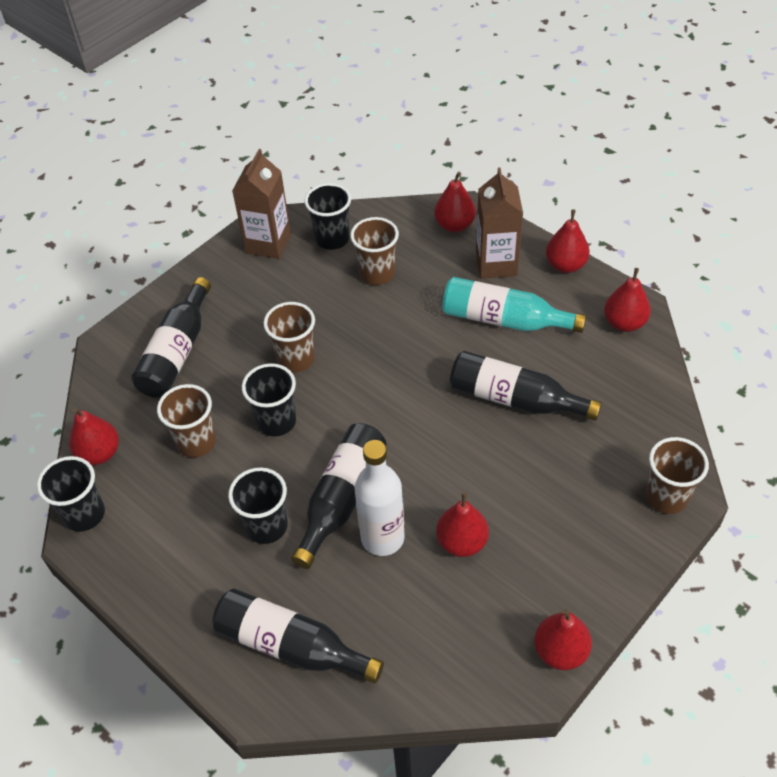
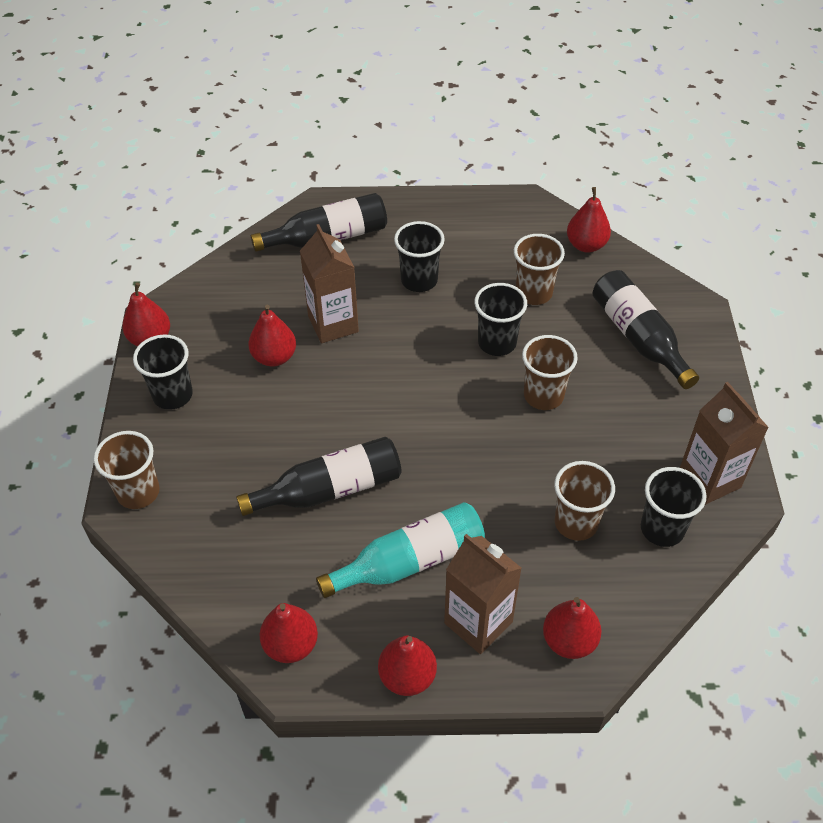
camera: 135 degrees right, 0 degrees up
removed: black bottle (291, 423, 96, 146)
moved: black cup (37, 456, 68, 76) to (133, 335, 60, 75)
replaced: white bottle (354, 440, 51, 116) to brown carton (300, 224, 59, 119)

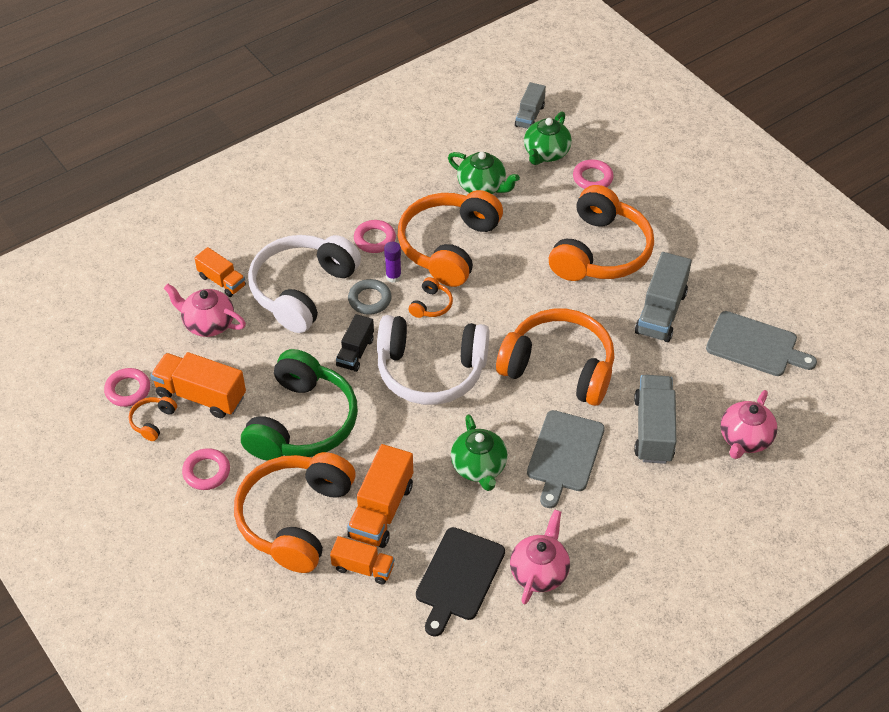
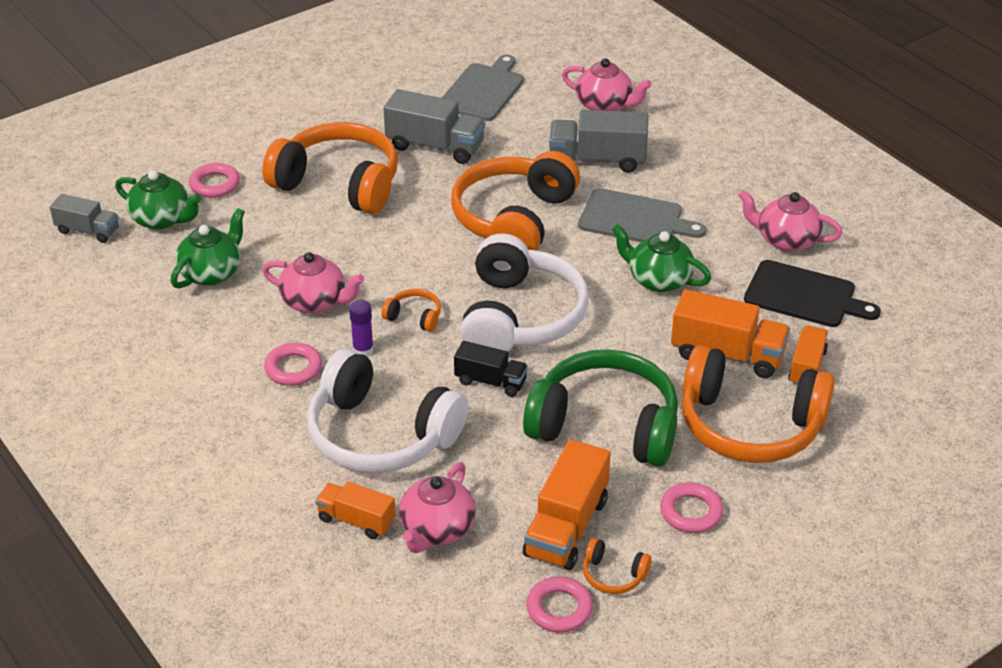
camera: 90 degrees left, 10 degrees down
removed: grey ring (348, 279, 44, 36)
replaced: orange headphones (398, 190, 105, 97) to pink teapot (262, 252, 102, 62)
turned: orange truck (194, 247, 52, 50) = (315, 482, 81, 57) 105 degrees counterclockwise; green teapot (451, 414, 57, 77) = (612, 224, 99, 68) 135 degrees counterclockwise

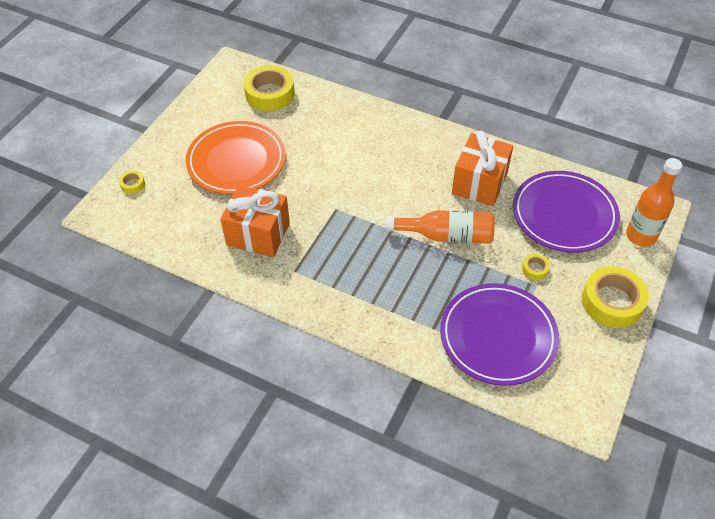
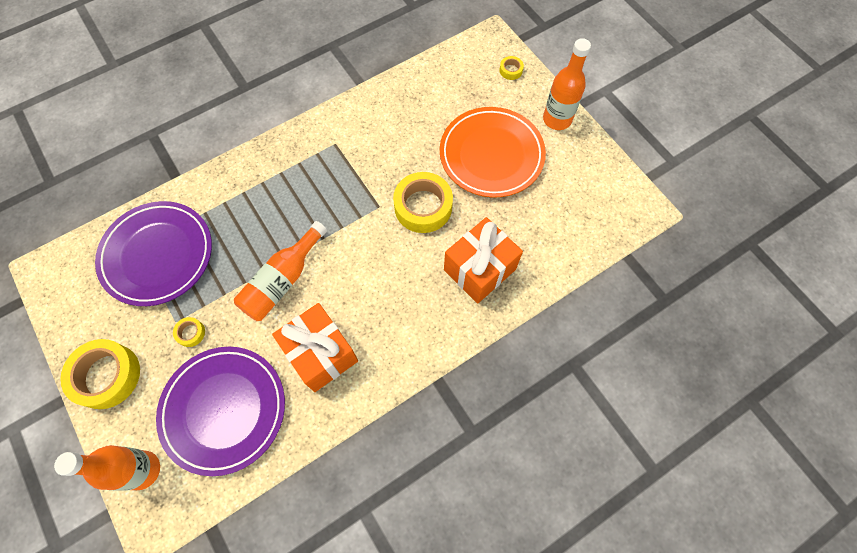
camera: 120 degrees right, 15 degrees up
added: orange bottle (543, 38, 48, 92)
moved: yellow tape (244, 66, 50, 45) to (393, 172, 60, 61); orange gift (221, 185, 69, 72) to (444, 217, 79, 87)

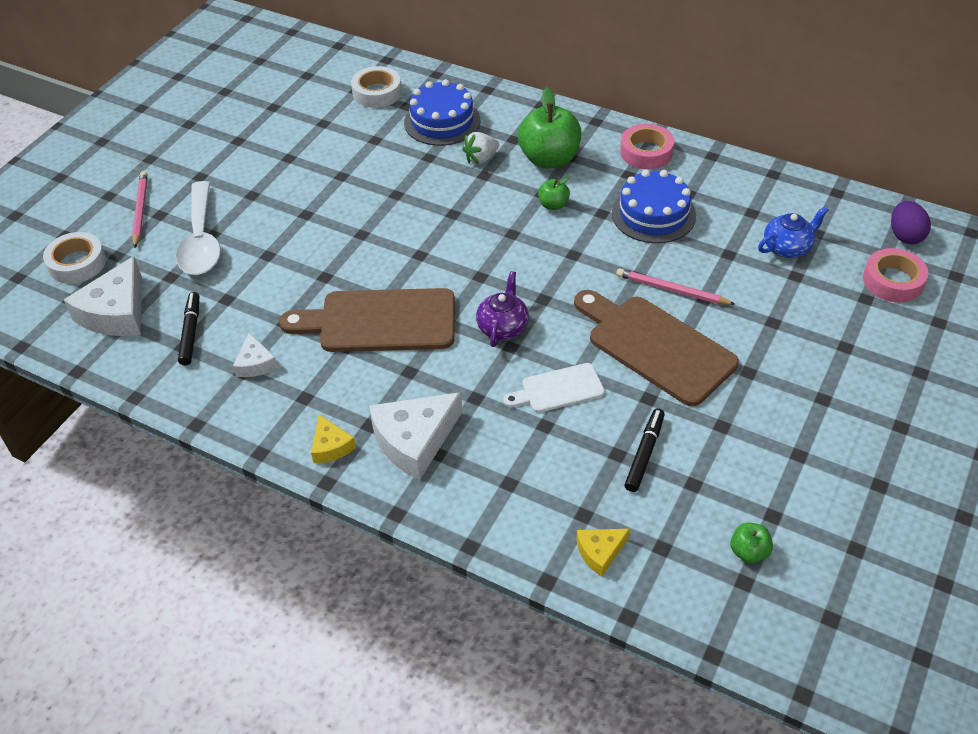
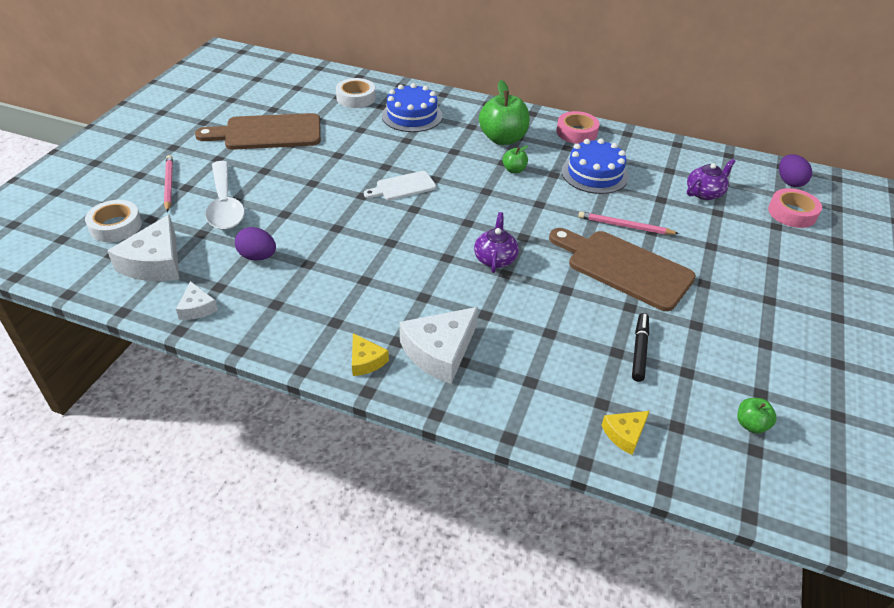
camera: 10 degrees left, 5 degrees down
removed: black marker (178, 292, 21, 73); white strawberry (462, 132, 37, 32)
added: purple egg (235, 227, 41, 34)
moved: white cheese (233, 333, 45, 44) to (176, 281, 42, 39); brown cutting board (279, 288, 176, 64) to (195, 113, 126, 37); white cutting board (503, 363, 102, 50) to (364, 171, 72, 29)
recoloured: blue teapot (758, 206, 70, 52) to purple teapot (687, 159, 48, 41)

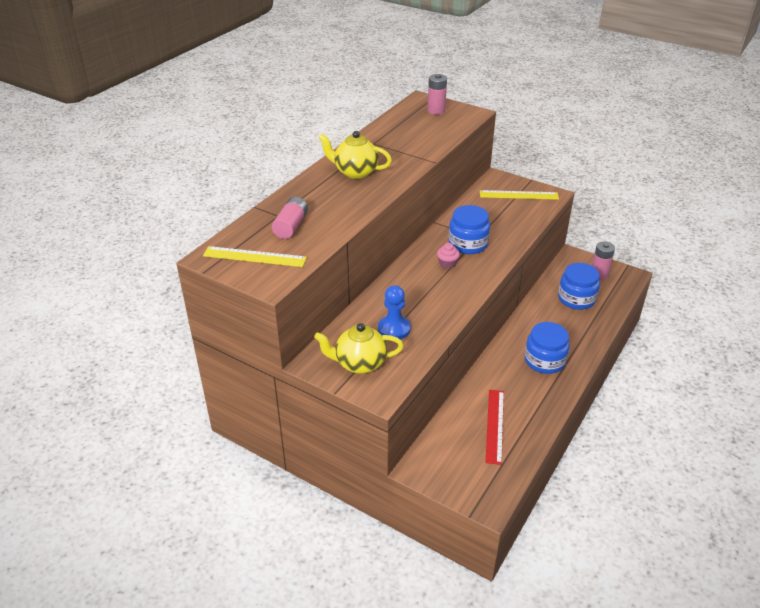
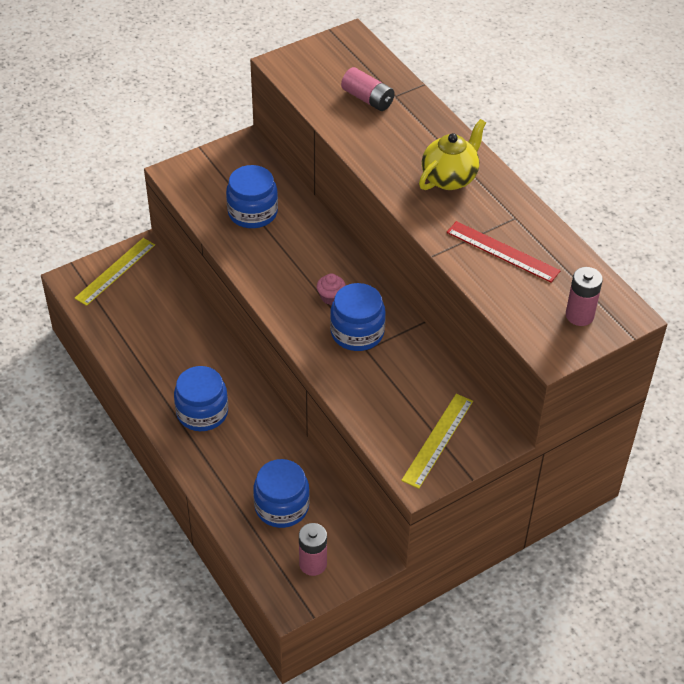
camera: 115 degrees right, 10 degrees up
removed: yellow teapot (314, 323, 90, 51)
moved: yellow ruler (203, 246, 104, 21) to (74, 238, 81, 68); red ruler (485, 390, 19, 75) to (446, 221, 115, 62)
replaced: blue pawn (378, 285, 33, 55) to blue jar (226, 165, 52, 63)

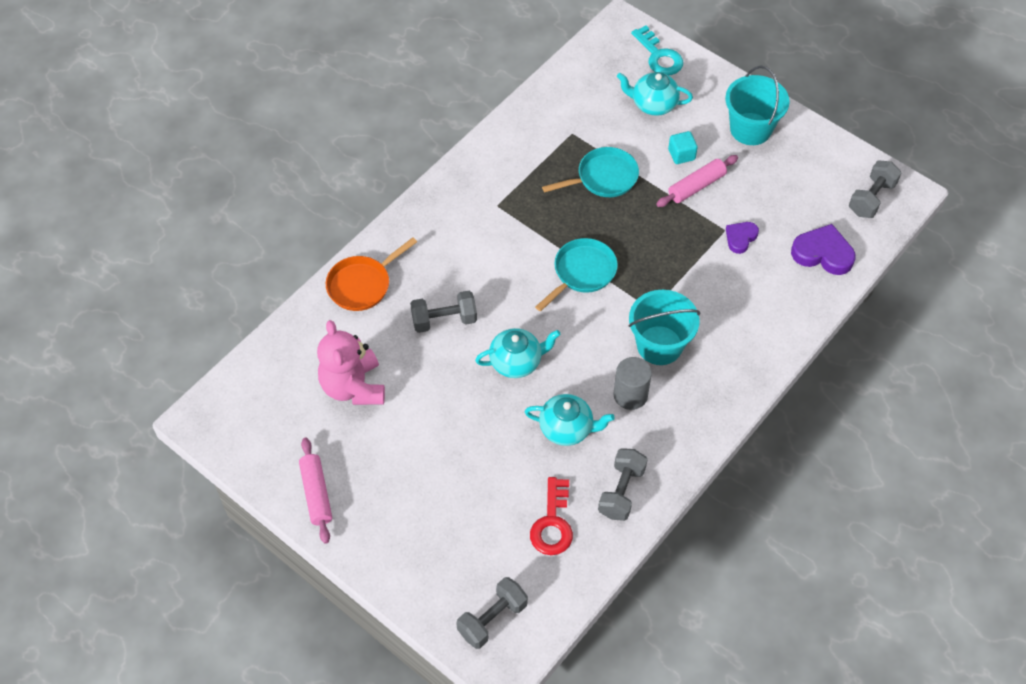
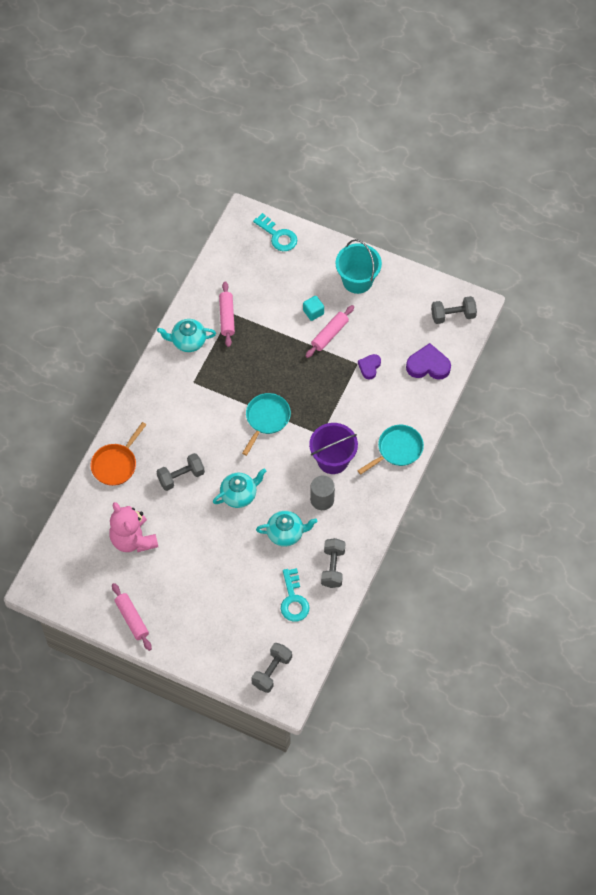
camera: 15 degrees left, 5 degrees up
added: pink rolling pin (219, 281, 16, 66)
moved: turquoise teapot (617, 72, 76, 44) to (157, 319, 59, 33); turquoise pan (542, 147, 97, 50) to (357, 425, 67, 50)
recoloured: red key (530, 477, 43, 78) to turquoise key (281, 568, 29, 54); turquoise bucket (628, 290, 72, 75) to purple bucket (309, 423, 49, 51)
turned: grey dumbbell (849, 161, 52, 57) = (431, 296, 46, 28) 60 degrees clockwise

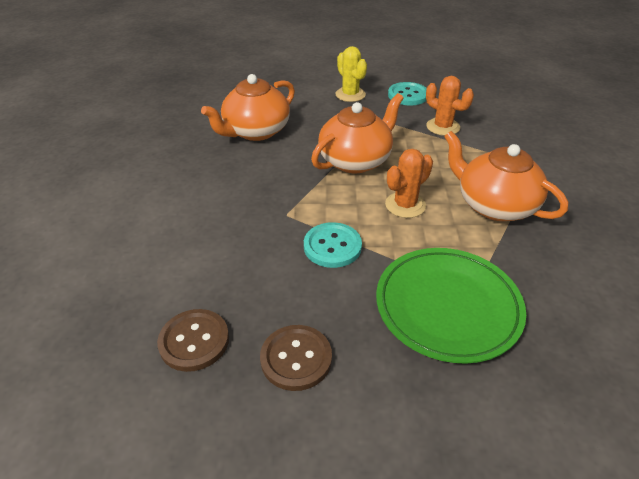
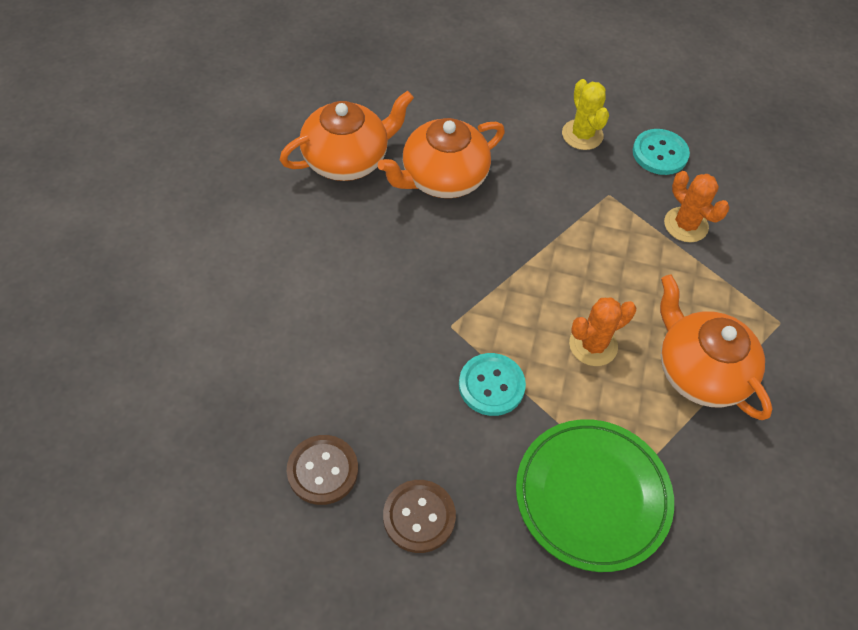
camera: 10 degrees right, 15 degrees up
moved: orange teapot (311, 93, 93, 80) to (280, 91, 134, 90)

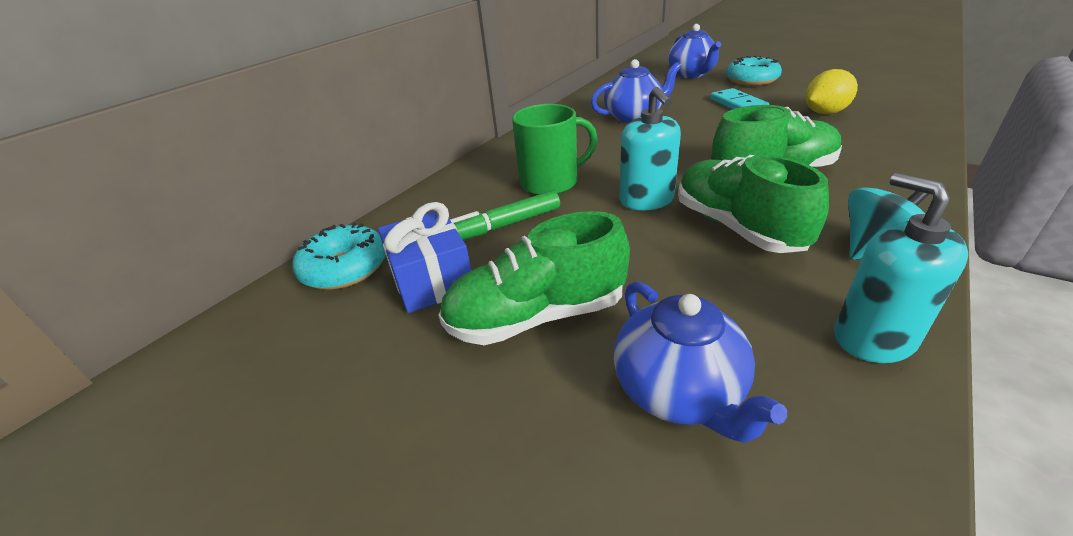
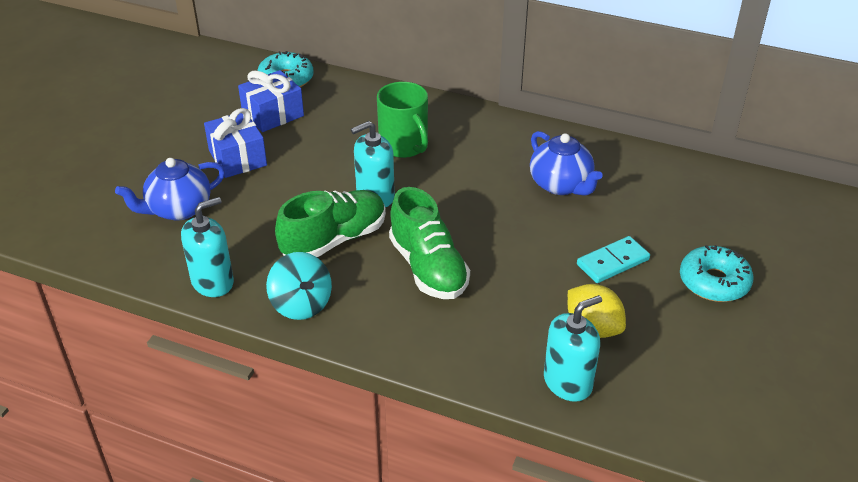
camera: 75 degrees right, 5 degrees up
removed: green marker (450, 190, 110, 50); blue teapot (668, 24, 53, 54)
added: turquoise soap dispenser (544, 295, 58, 107)
replaced: green shoe (438, 211, 192, 134) to blue gift (204, 108, 63, 70)

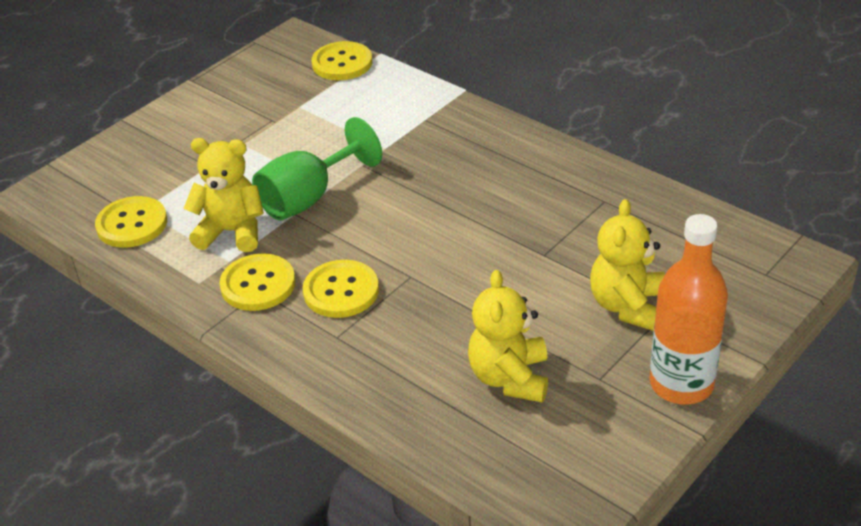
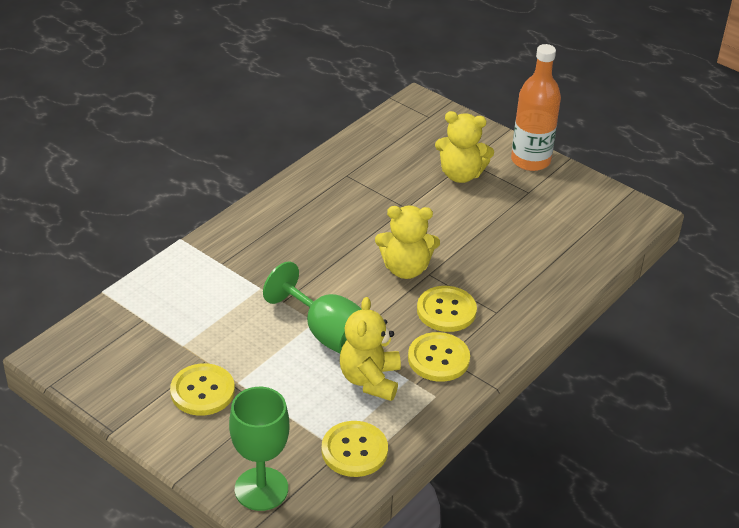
camera: 95 degrees left, 0 degrees up
added: green goblet (229, 387, 61, 124)
moved: yellow button (312, 41, 60, 39) to (170, 363, 65, 53); yellow teddy bear (468, 270, 80, 133) to (375, 206, 65, 73)

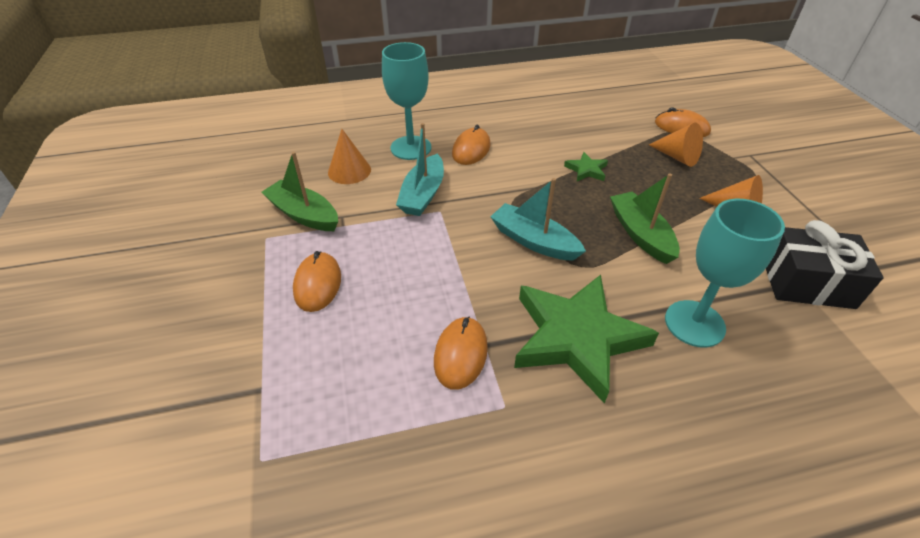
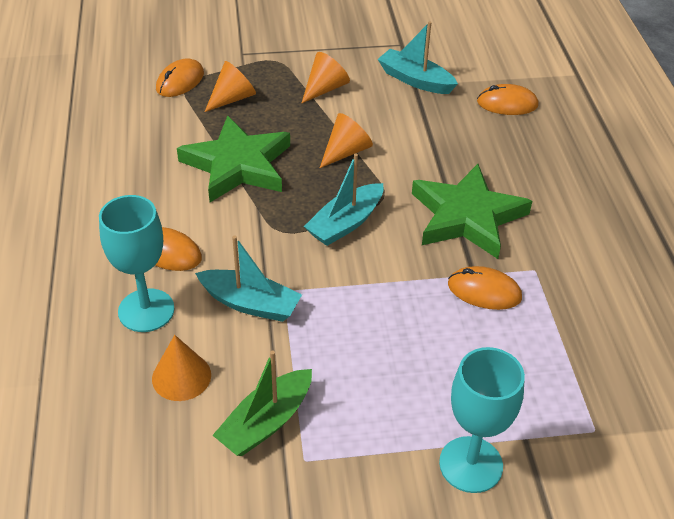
camera: 85 degrees left, 0 degrees up
moved: turquoise goblet (665, 199, 120, 149) to (439, 347, 86, 146); orange mouse (293, 251, 48, 61) to (477, 84, 62, 31)
replaced: green boat (610, 173, 70, 91) to orange cone (320, 113, 53, 55); black gift (766, 220, 118, 89) to turquoise boat (378, 21, 80, 73)
resized: green star (564, 152, 44, 29) = (177, 115, 113, 87) x2.37

